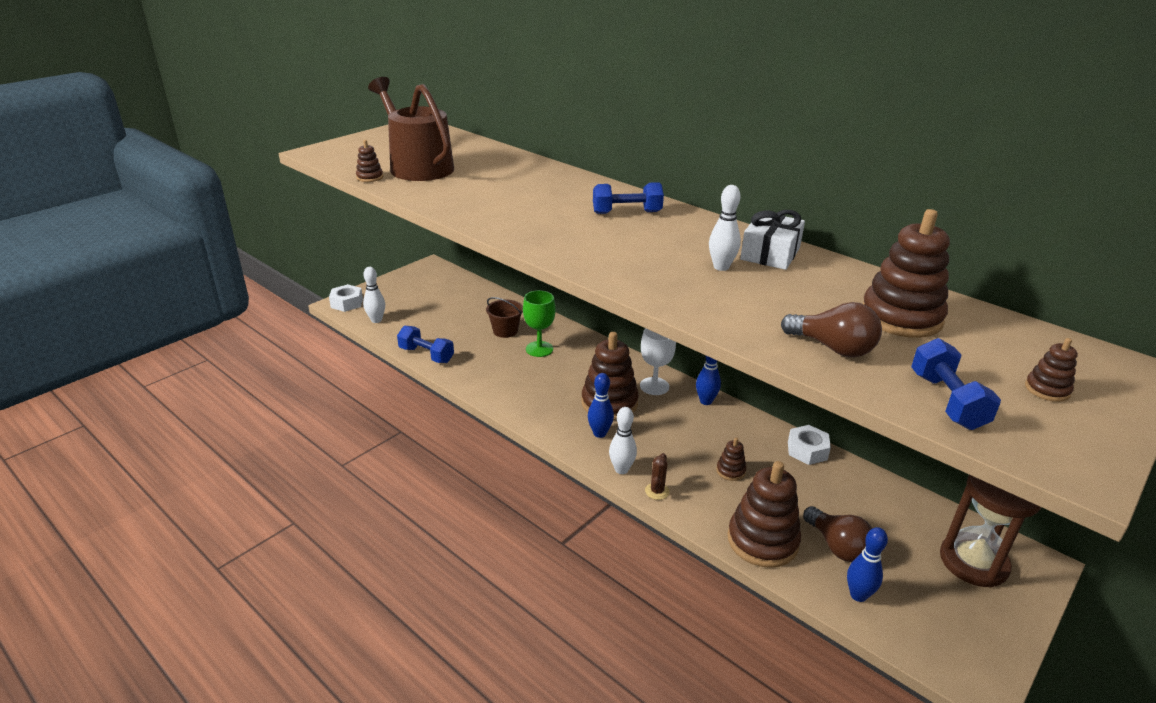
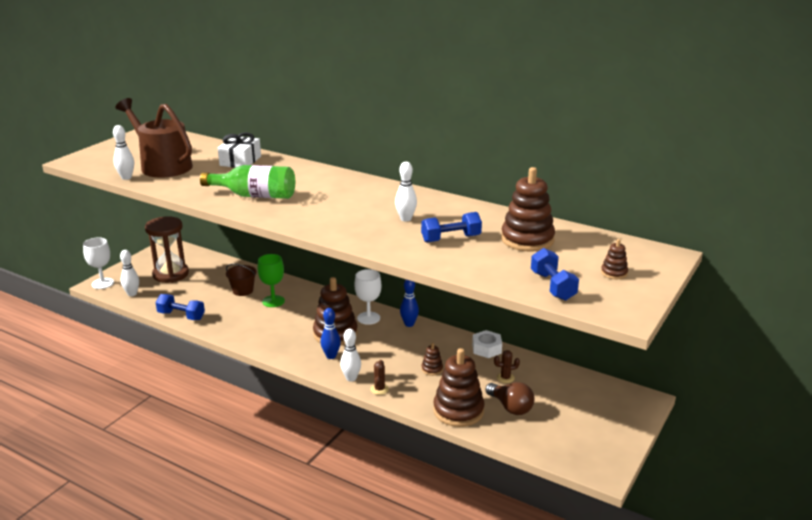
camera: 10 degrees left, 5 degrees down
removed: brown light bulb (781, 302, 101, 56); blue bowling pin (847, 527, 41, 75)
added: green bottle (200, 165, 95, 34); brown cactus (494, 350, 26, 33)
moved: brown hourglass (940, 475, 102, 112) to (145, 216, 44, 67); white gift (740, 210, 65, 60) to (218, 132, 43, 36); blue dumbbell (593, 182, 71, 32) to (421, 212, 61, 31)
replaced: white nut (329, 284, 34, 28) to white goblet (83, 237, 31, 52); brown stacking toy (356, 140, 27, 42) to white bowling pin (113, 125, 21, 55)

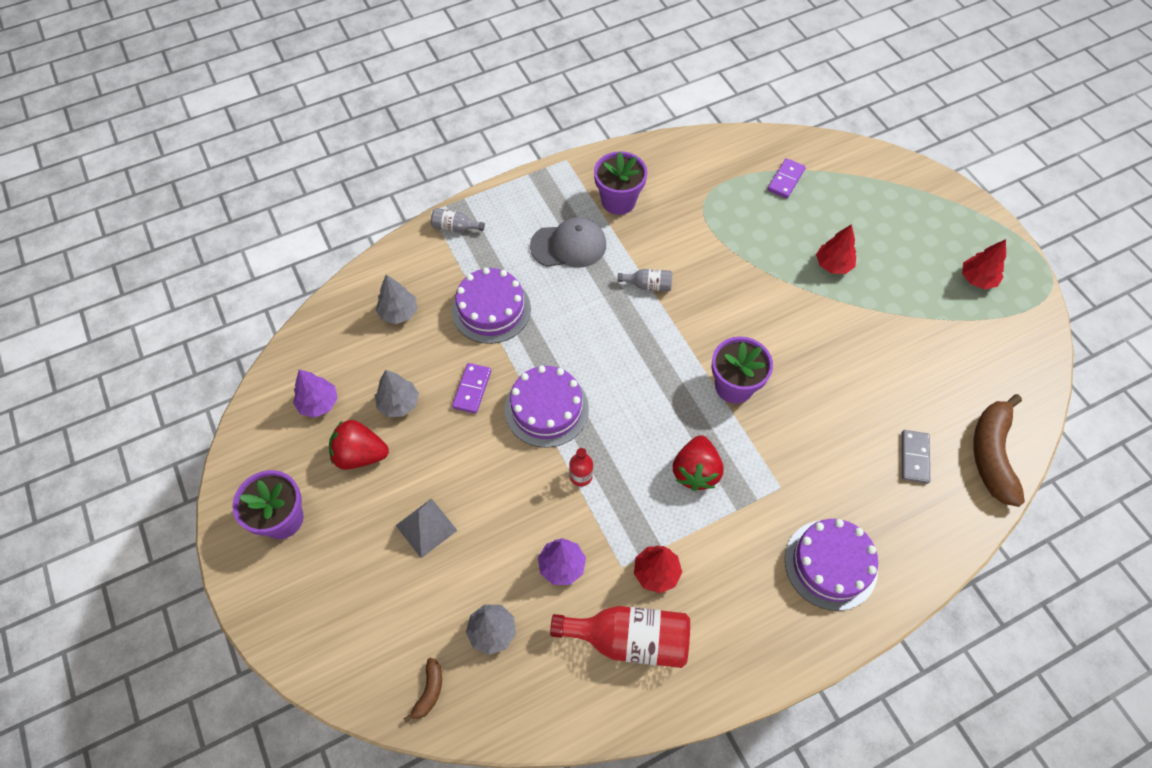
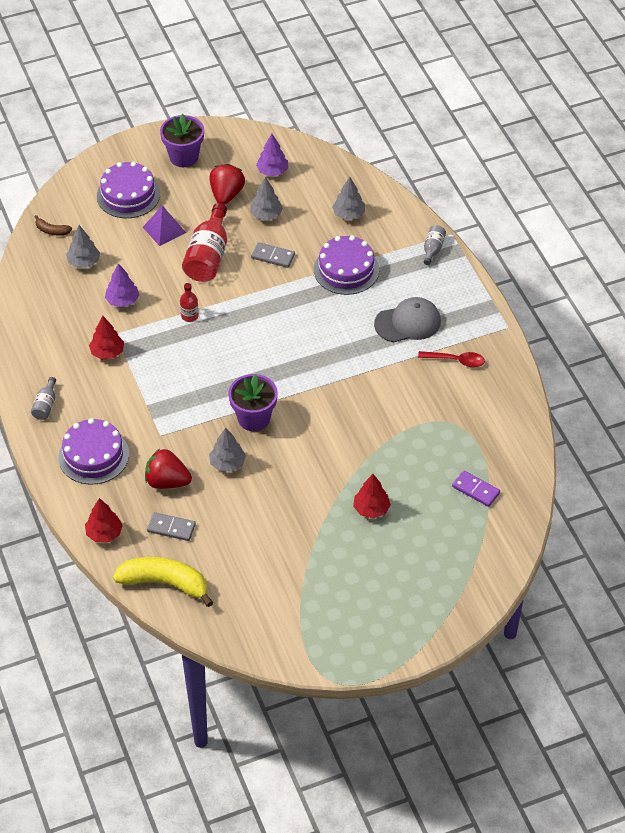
camera: 95 degrees right, 10 degrees down
added: grey tree (209, 428, 37, 44)
moved: grey bottle (617, 269, 55, 23) to (31, 377, 25, 43); red tree (962, 239, 44, 50) to (85, 498, 38, 44); purple cake (505, 366, 84, 82) to (97, 161, 63, 57); red strawberry (673, 435, 51, 56) to (145, 449, 47, 40); red bottle (550, 606, 140, 62) to (182, 203, 45, 79)
replaced: purple flower pot (594, 151, 53, 64) to red spoon (418, 351, 67, 16)
recoloured: brown banana (973, 394, 52, 113) to yellow banana (113, 557, 100, 50); grey pyramid (395, 498, 63, 60) to purple pyramid (143, 205, 43, 41); purple domino (452, 363, 39, 51) to grey domino (251, 242, 44, 26)
turned: grey cap (530, 217, 76, 51) = (374, 297, 67, 45) 105 degrees counterclockwise

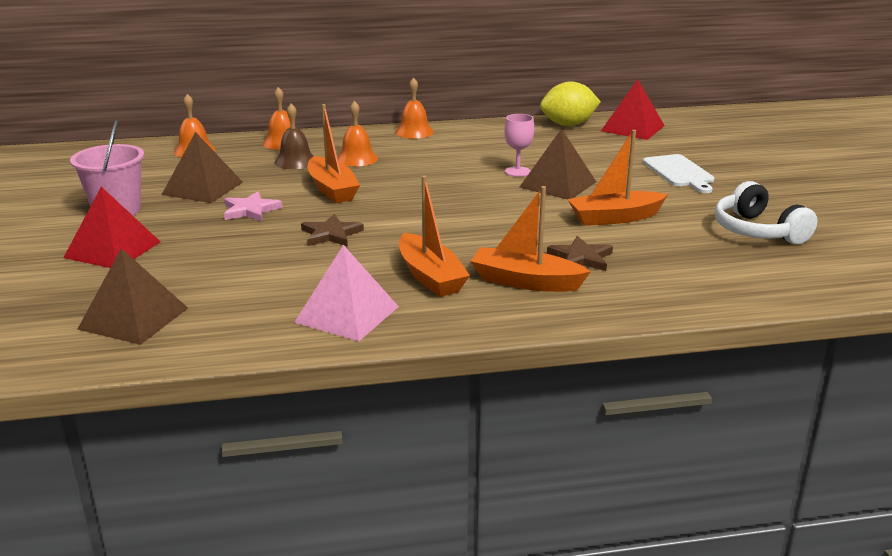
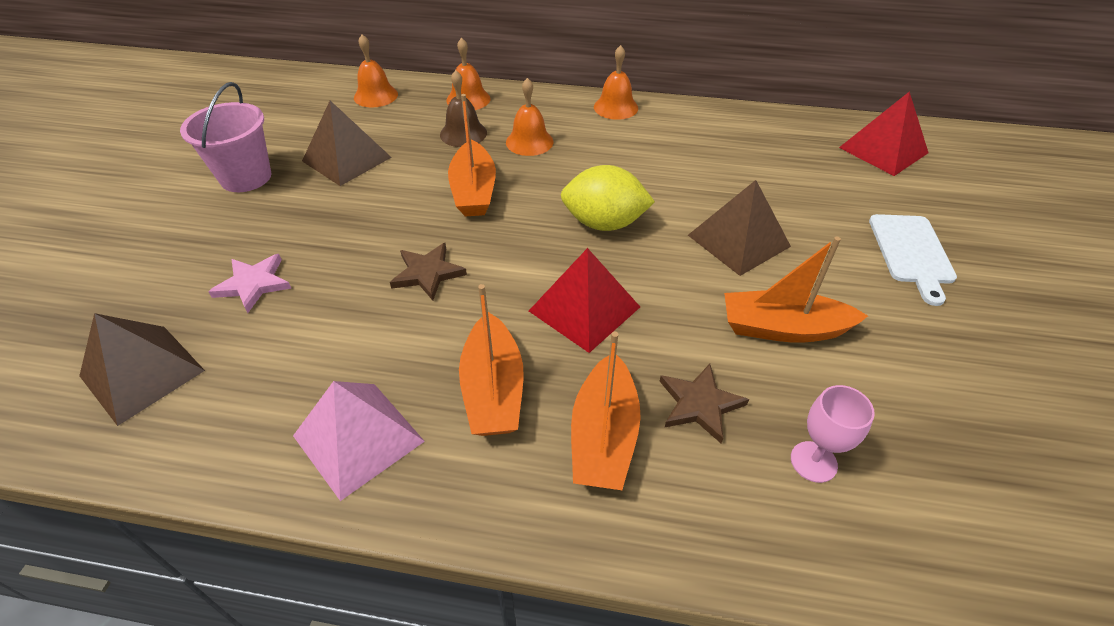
camera: 20 degrees right, 20 degrees up
removed: white headphones (715, 181, 102, 63)
moved: pink star (224, 191, 59, 31) to (208, 254, 83, 59); red pyramid (63, 187, 98, 81) to (529, 248, 111, 105); yellow lemon (540, 81, 61, 45) to (561, 165, 94, 66); pink goblet (504, 114, 30, 63) to (791, 385, 84, 98)
turned: orange boat (471, 186, 120, 106) = (571, 331, 70, 159) 120 degrees counterclockwise

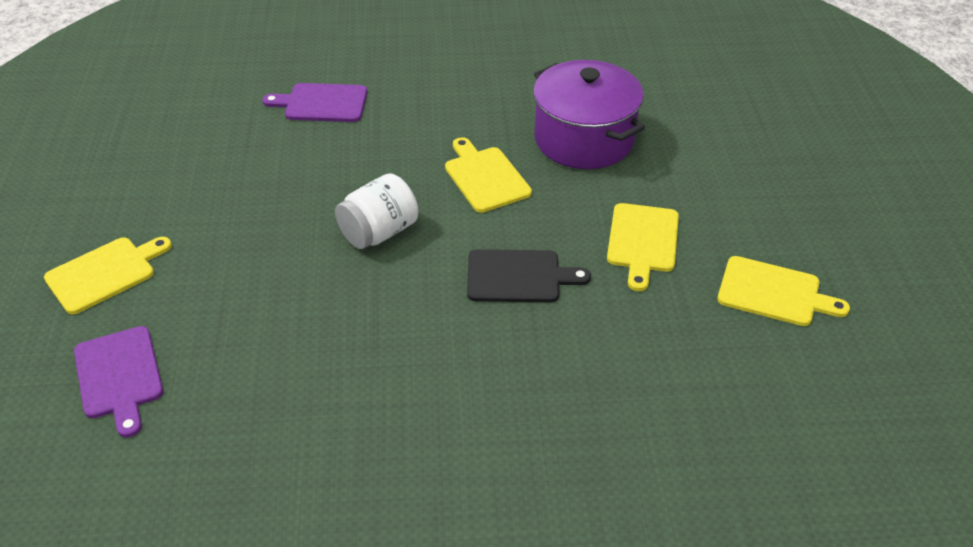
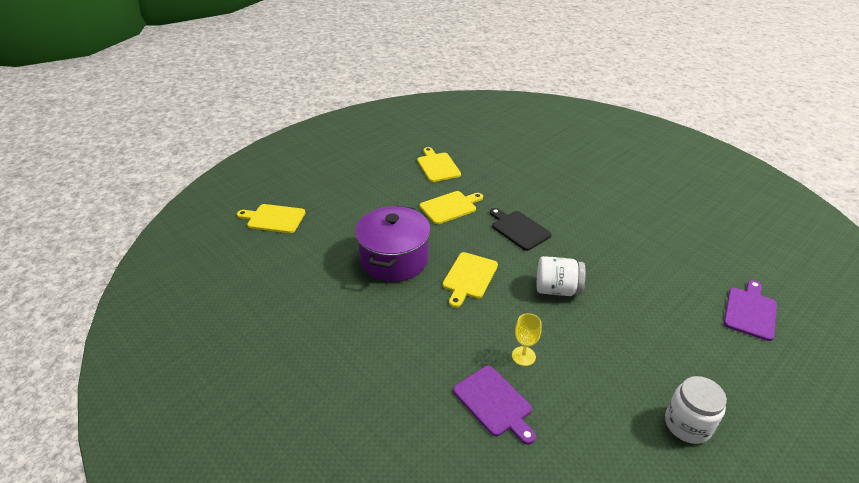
camera: 130 degrees left, 5 degrees down
added: yellow goblet (512, 313, 30, 53); white jar (665, 376, 62, 68)
moved: yellow cutting board (44, 237, 128, 77) to (237, 204, 68, 29)

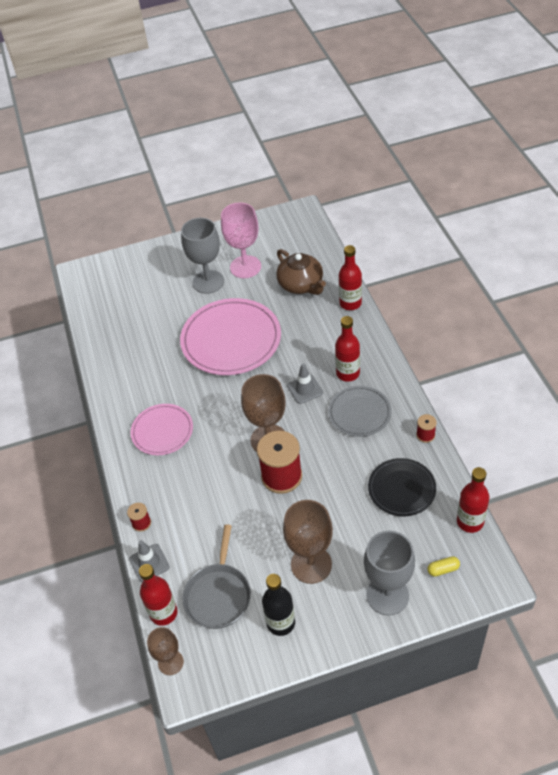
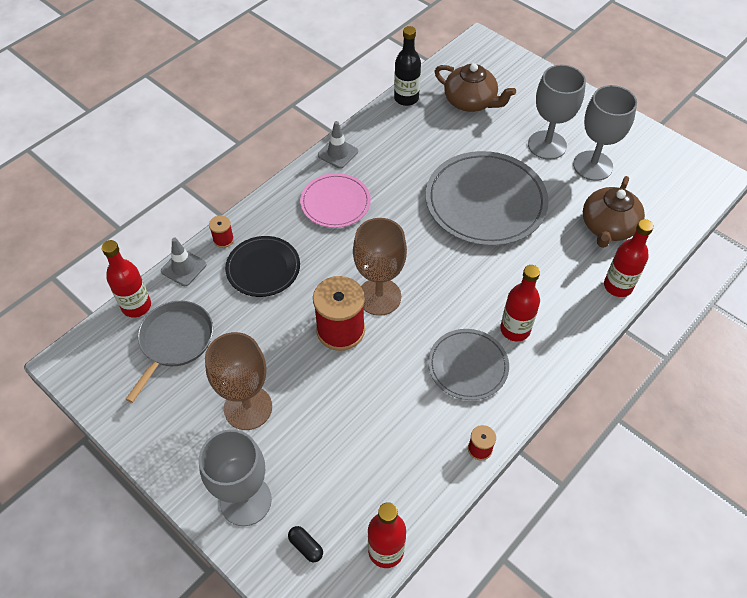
camera: 55 degrees right, 5 degrees up
removed: brown goblet (147, 627, 37, 48)
added: brown teapot (434, 63, 82, 49)
moved: black plate (368, 458, 68, 58) to (225, 236, 75, 61); grey traffic cone (287, 363, 36, 41) to (318, 121, 40, 48); black bottle (262, 574, 33, 62) to (394, 26, 27, 80)
recoloured: yellow capsule (427, 556, 33, 21) to black capsule (288, 526, 35, 36); pink plate (180, 298, 101, 77) to grey plate (426, 151, 123, 95); pink goblet (221, 202, 40, 76) to grey goblet (573, 85, 64, 96)
turned: grey pan (182, 524, 69, 105) = (125, 301, 88, 102) 135 degrees clockwise

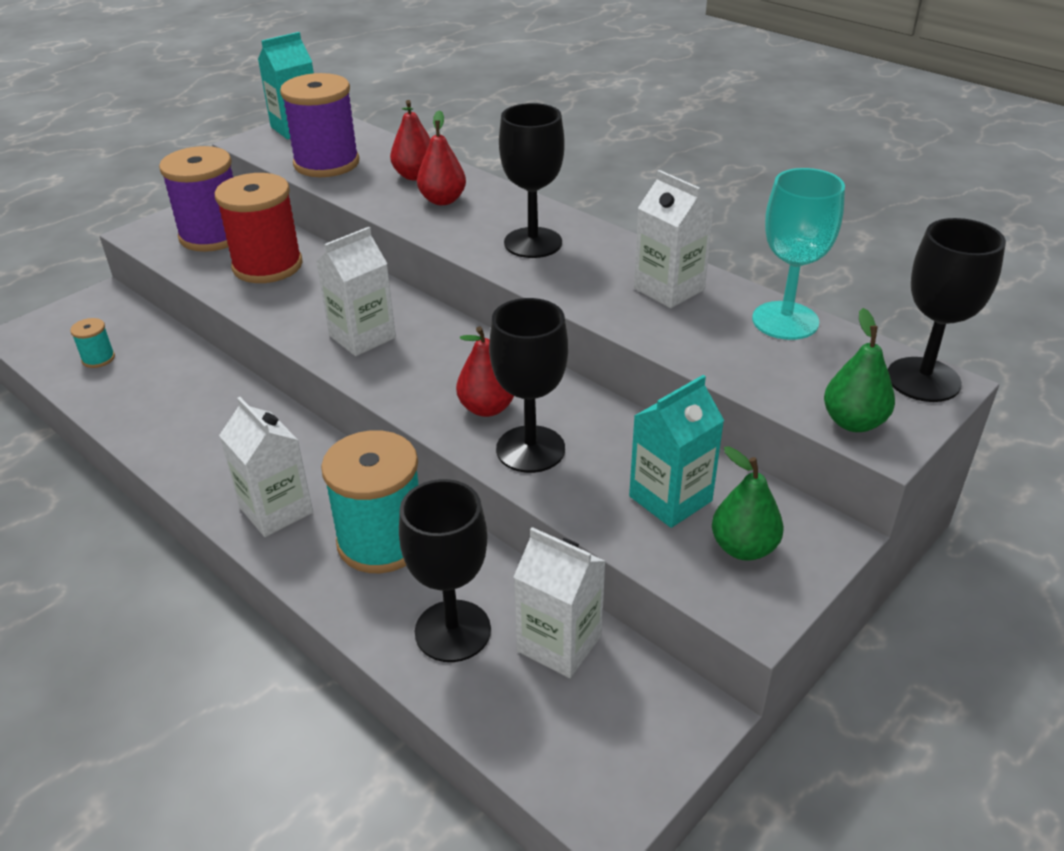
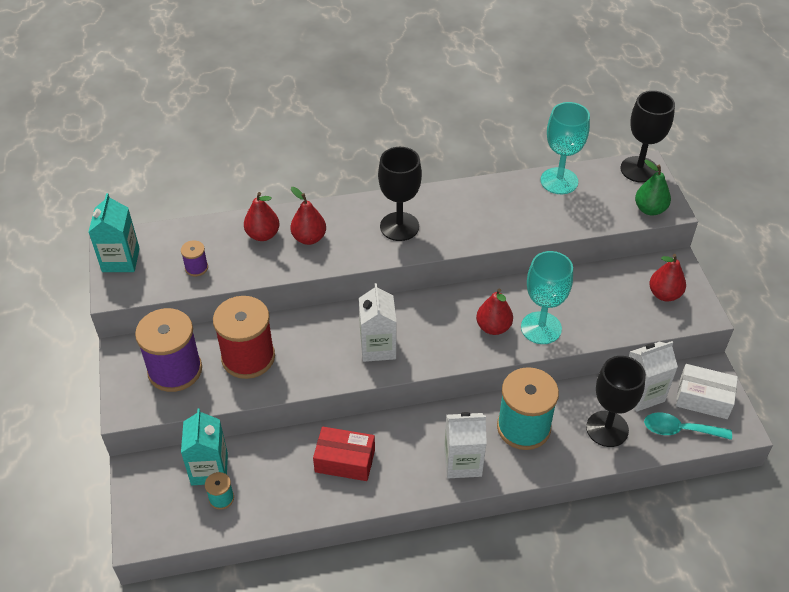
camera: 55 degrees left, 10 degrees up
removed: white carton (634, 170, 80, 138)
added: red box (313, 427, 62, 54); turquoise spoon (644, 412, 88, 28); white box (676, 364, 62, 55)
moved: turquoise carton (629, 375, 95, 153) to (181, 408, 47, 77)
recoloured: black goblet (489, 298, 79, 175) to turquoise goblet (521, 251, 52, 93); green pear (712, 446, 72, 115) to red pear (649, 254, 37, 47)
resized: purple spool (280, 73, 79, 104) = (181, 240, 27, 36) x0.44

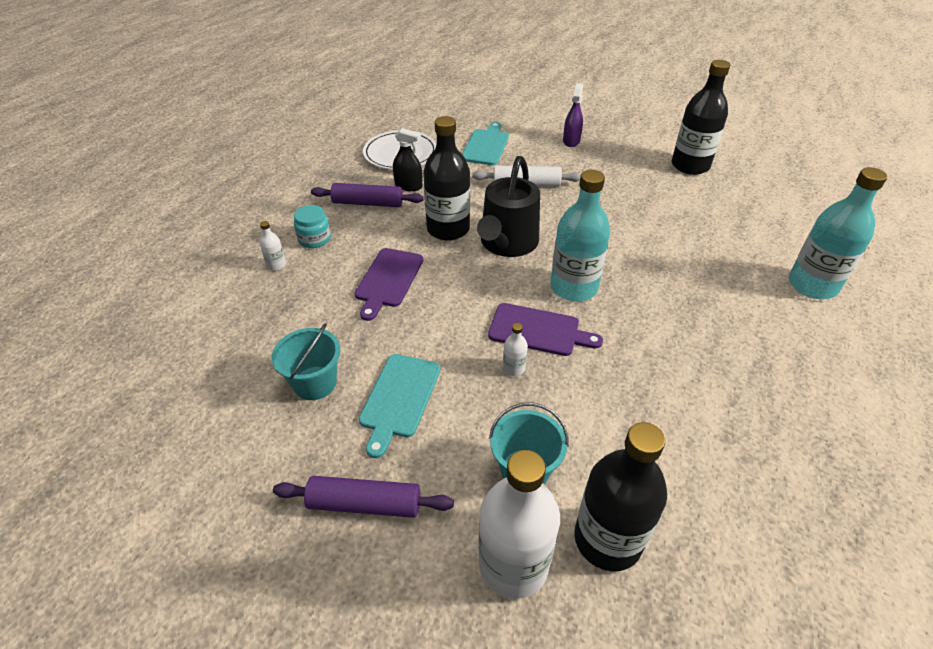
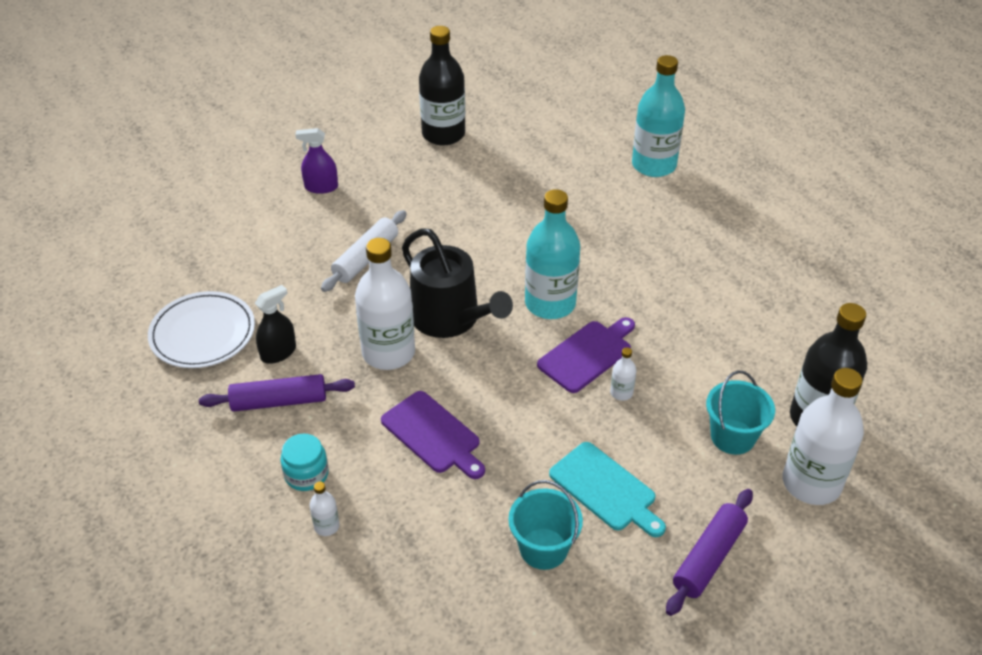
camera: 60 degrees left, 0 degrees up
removed: turquoise cutting board (462, 122, 47, 43)
recoloured: black bottle (423, 116, 47, 125) to white bottle (355, 238, 60, 132)
turned: purple rolling pin (311, 183, 113, 24) = (199, 374, 156, 37) 45 degrees clockwise; purple spray bottle (563, 83, 20, 64) = (295, 128, 43, 66) 45 degrees counterclockwise

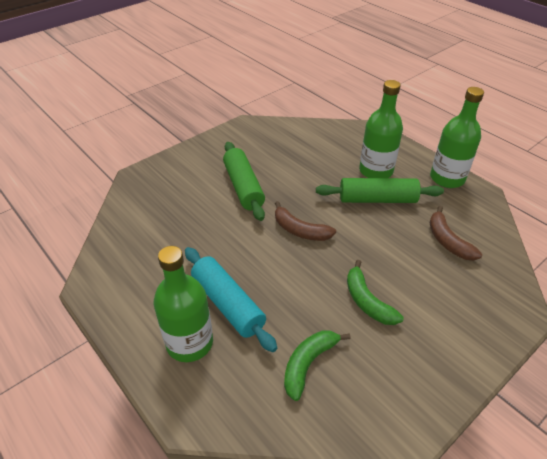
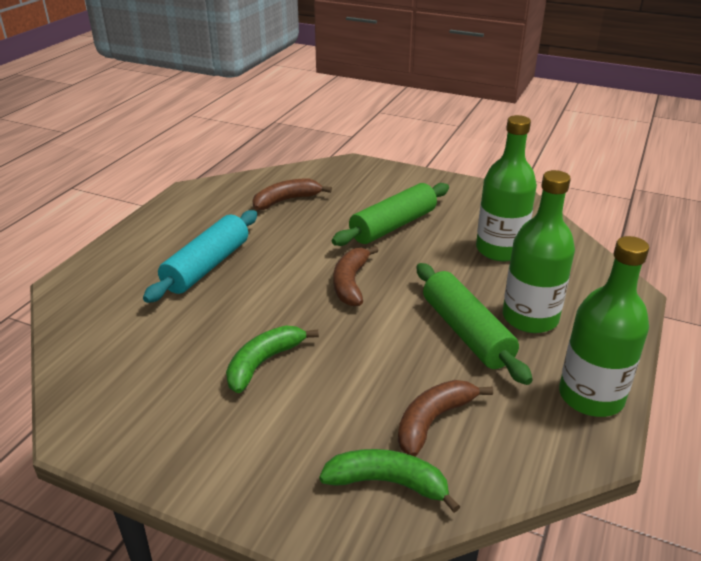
camera: 65 degrees right, 10 degrees down
added: brown banana (252, 178, 80, 32)
moved: green banana (284, 331, 67, 70) to (319, 449, 141, 64); green bottle (154, 246, 59, 116) to (476, 115, 61, 146)

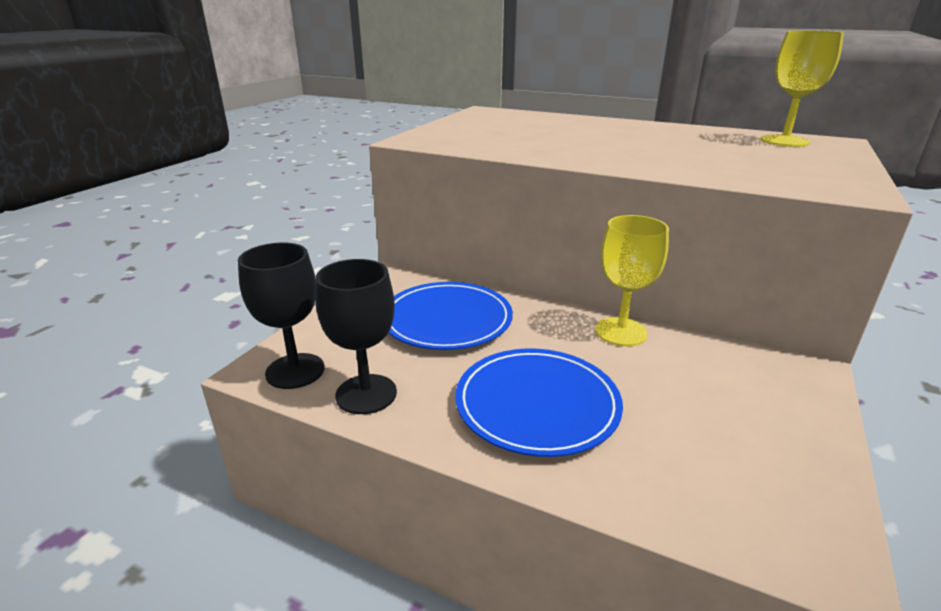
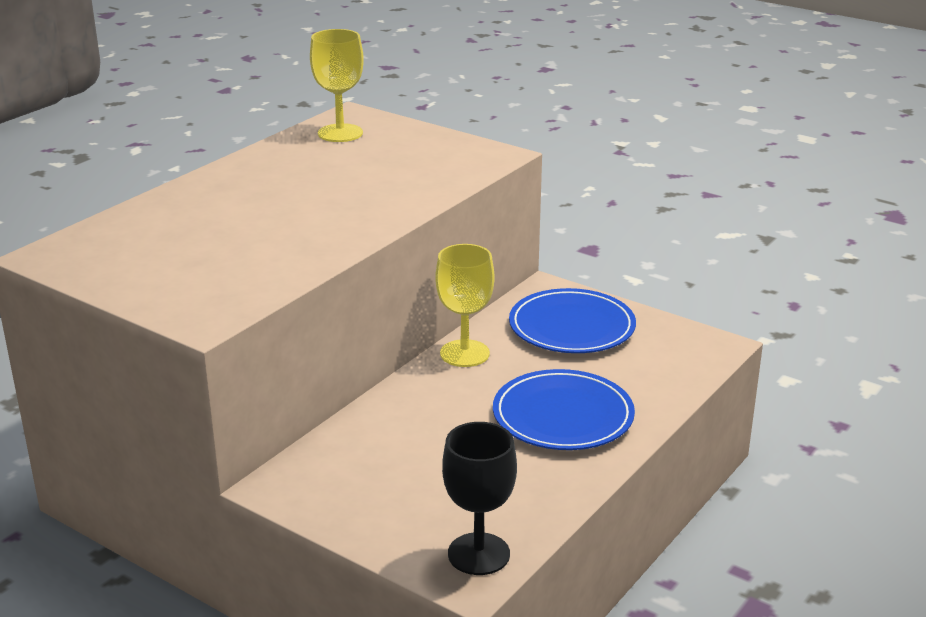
camera: 80 degrees left, 0 degrees up
removed: black goblet (315, 259, 82, 155)
moved: blue plate (389, 282, 124, 68) to (509, 288, 127, 65)

